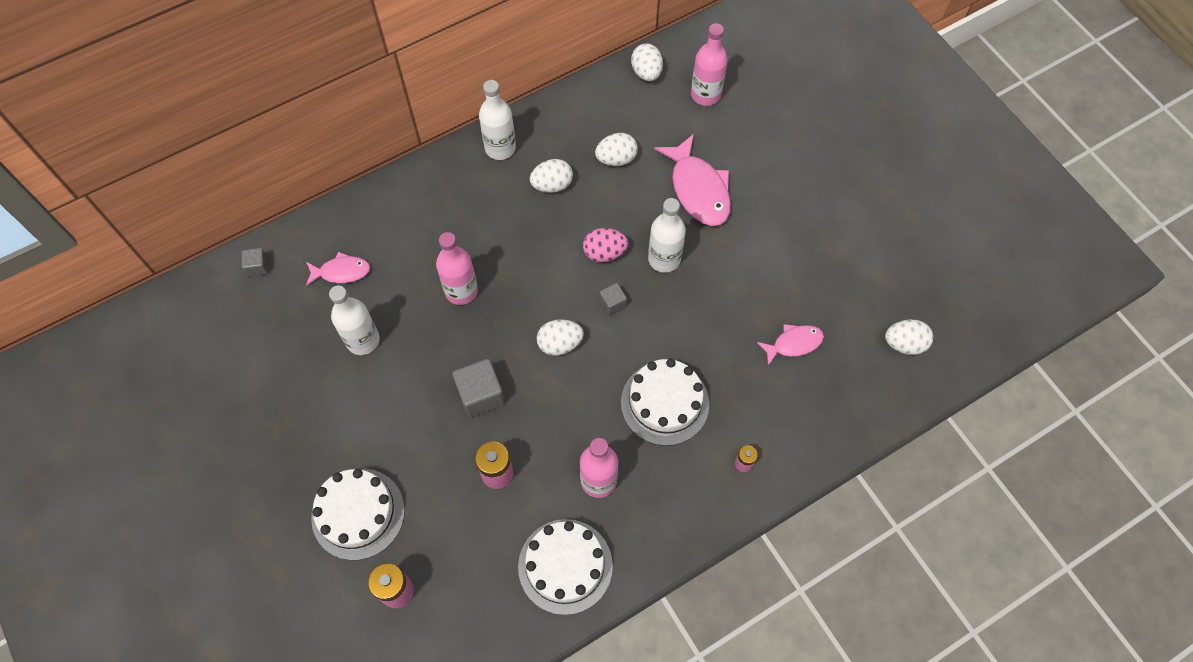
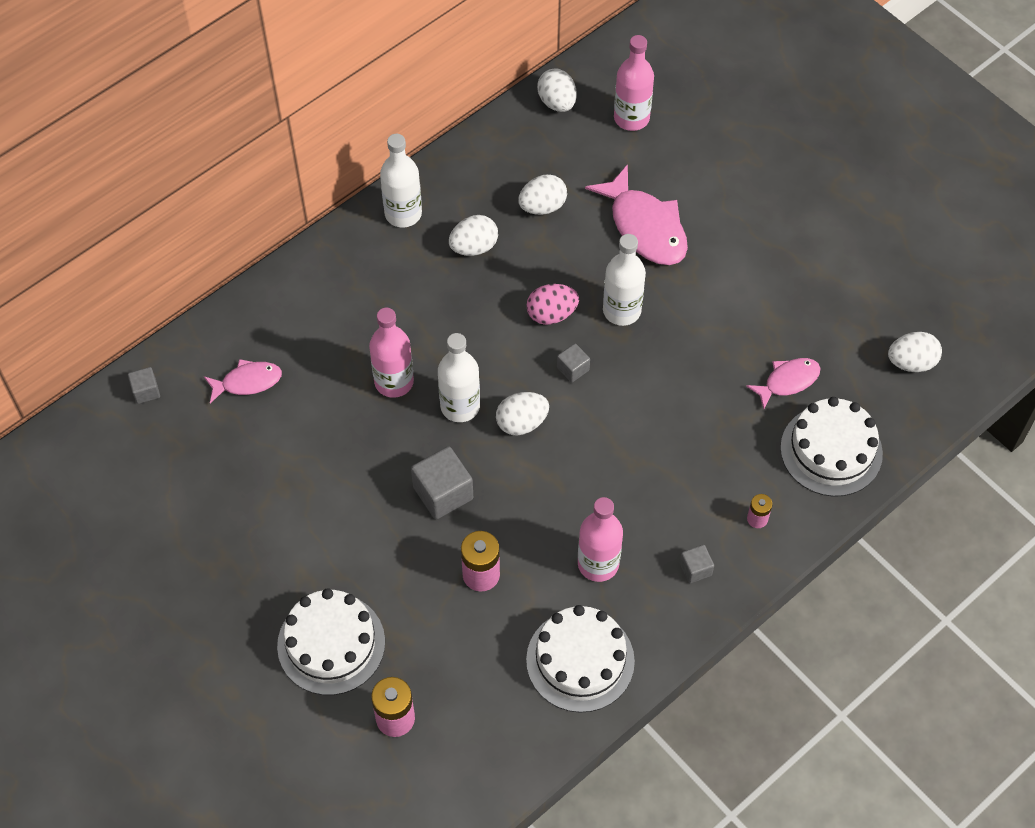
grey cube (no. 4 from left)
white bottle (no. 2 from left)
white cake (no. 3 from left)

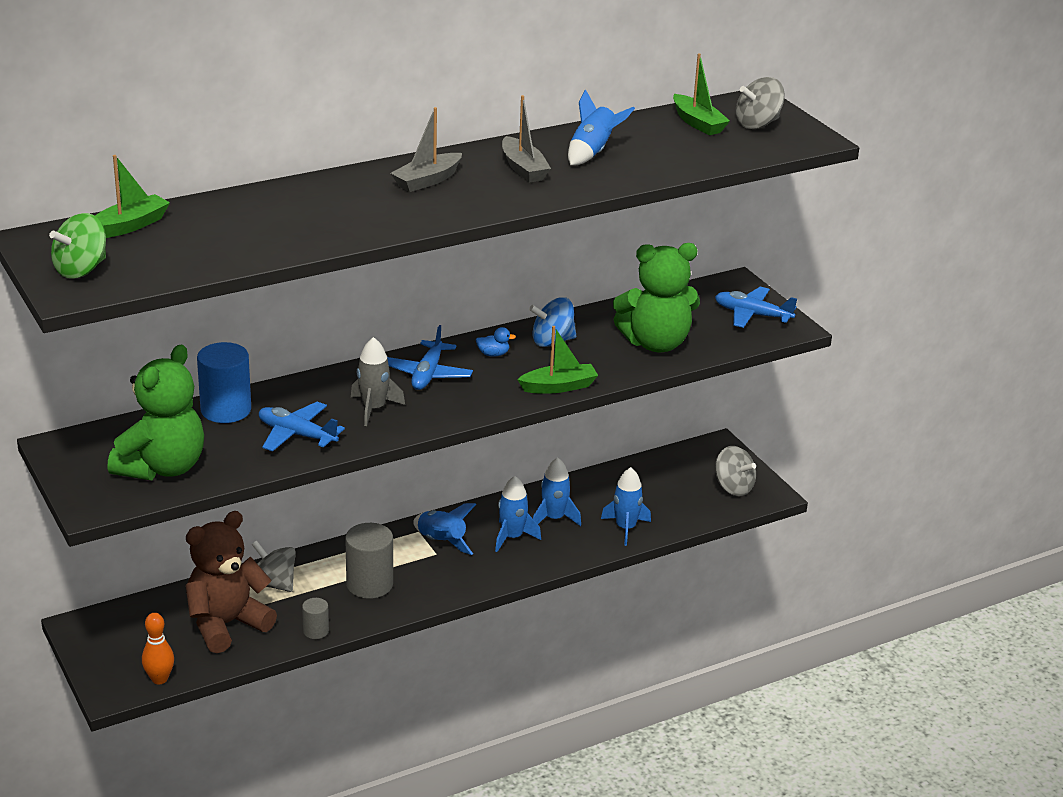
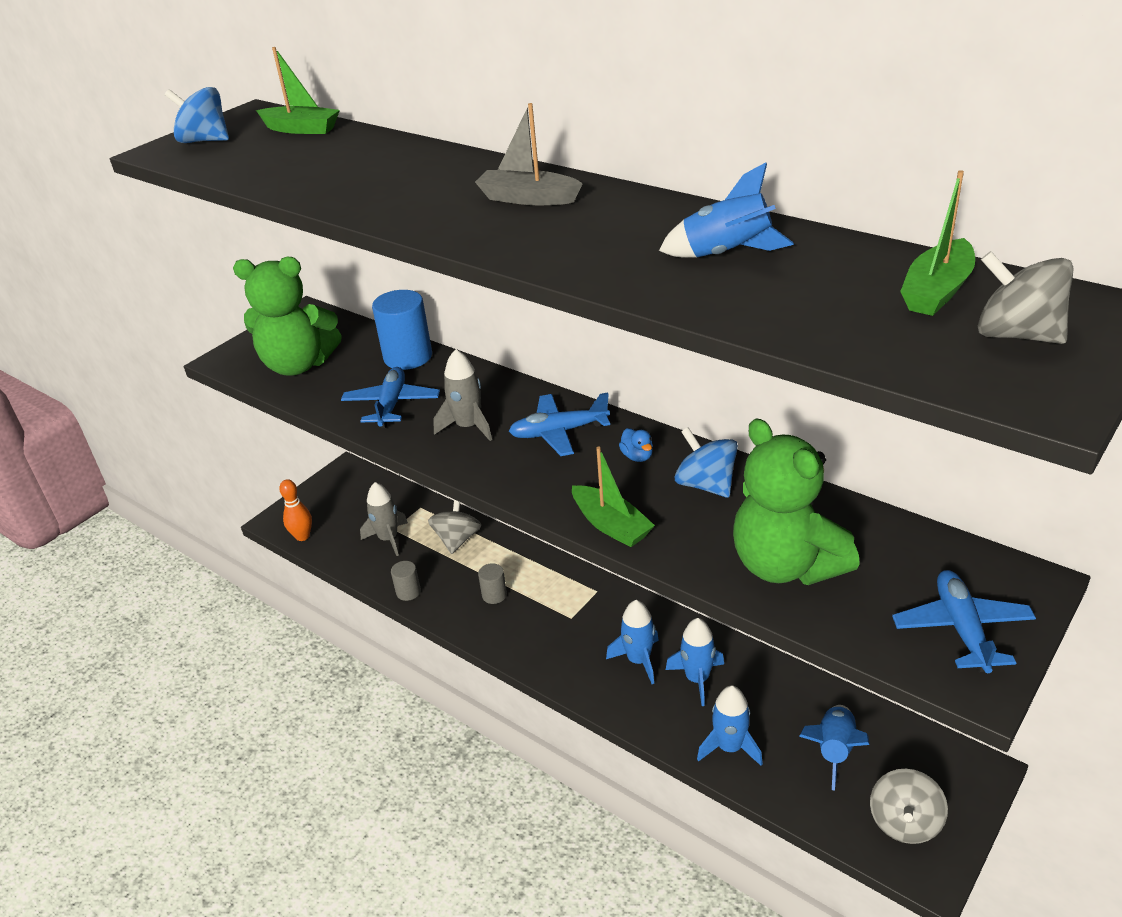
grey boat (no. 2 from left in the first image)
blue rocket (no. 5 from left)
grey rocket (no. 1 from left)
blue spinning top (no. 1 from left)
grey cylinder (no. 2 from left)

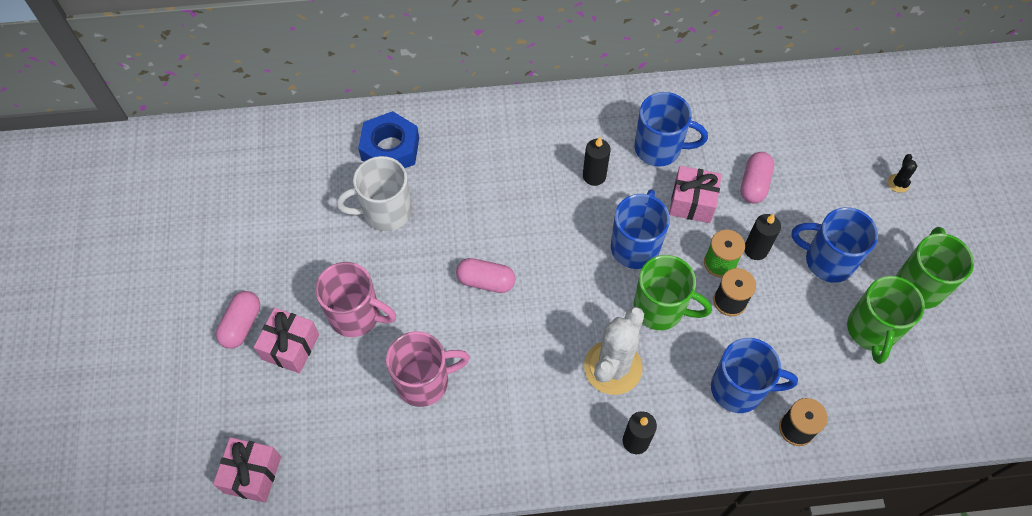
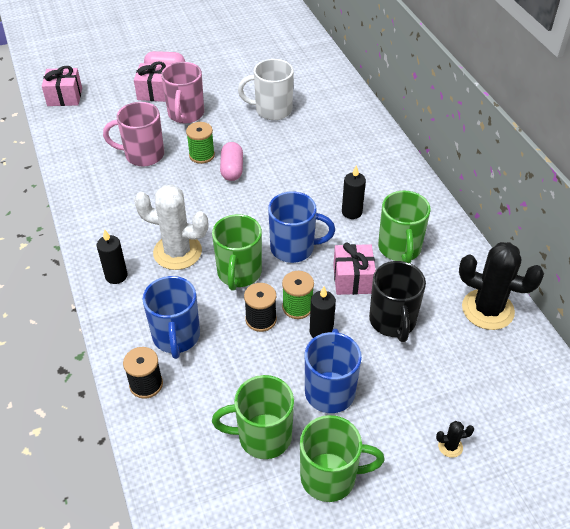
blue nut
green spool (no. 1 from left)
black cactus (no. 2 from left)
black mug
green mug (no. 4 from left)
white mug
pink mug (no. 1 from left)

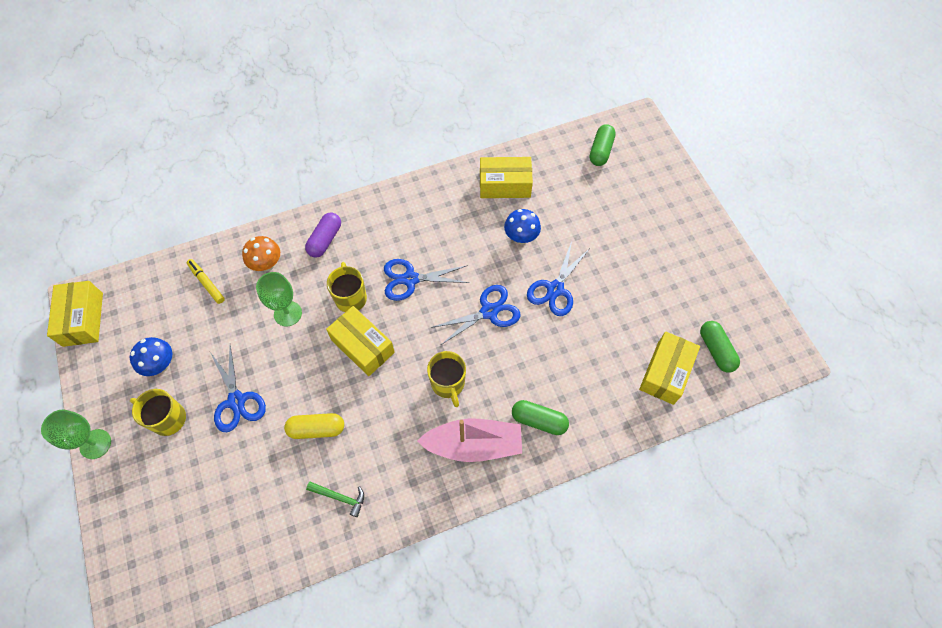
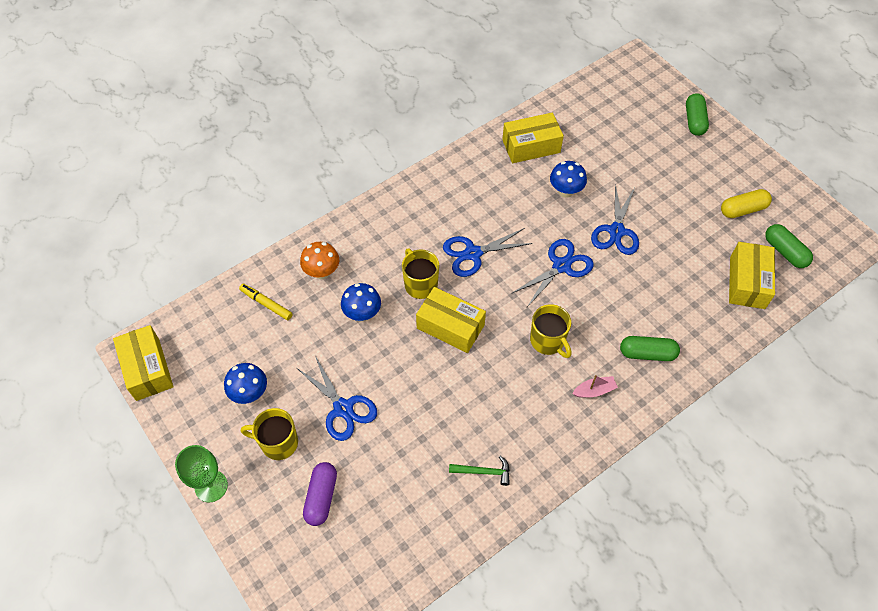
yellow capsule
purple capsule
green capsule (no. 2 from left)
blue mushroom (no. 2 from left)
pink boat

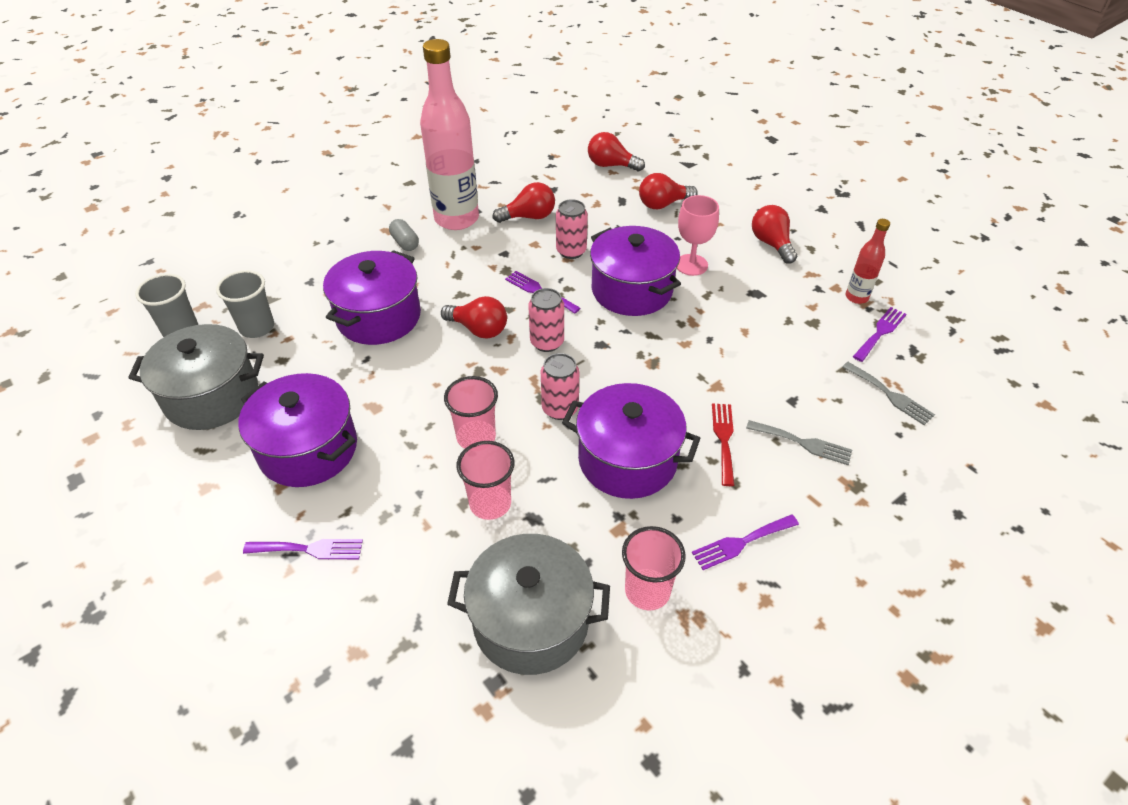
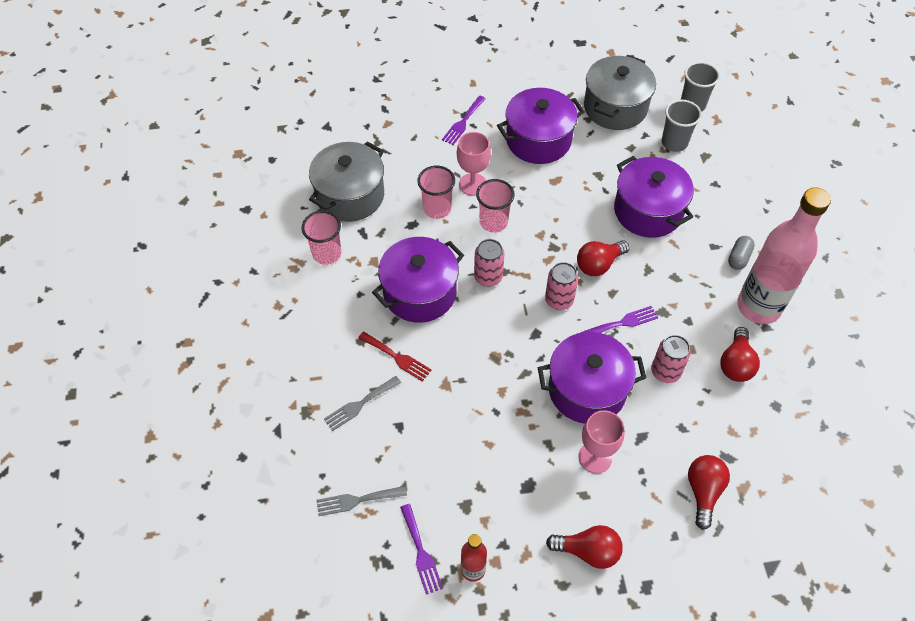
red light bulb (no. 3 from left in the first image)
purple fork (no. 3 from left in the first image)
pink goblet (no. 1 from left)
grey capsule

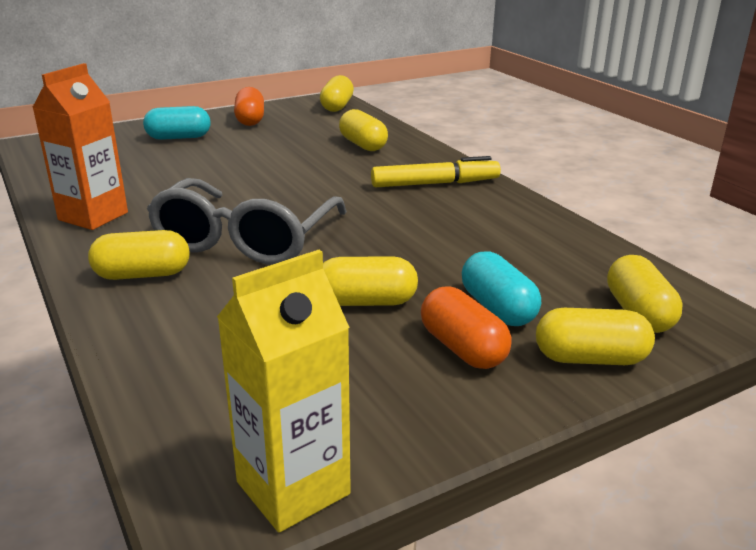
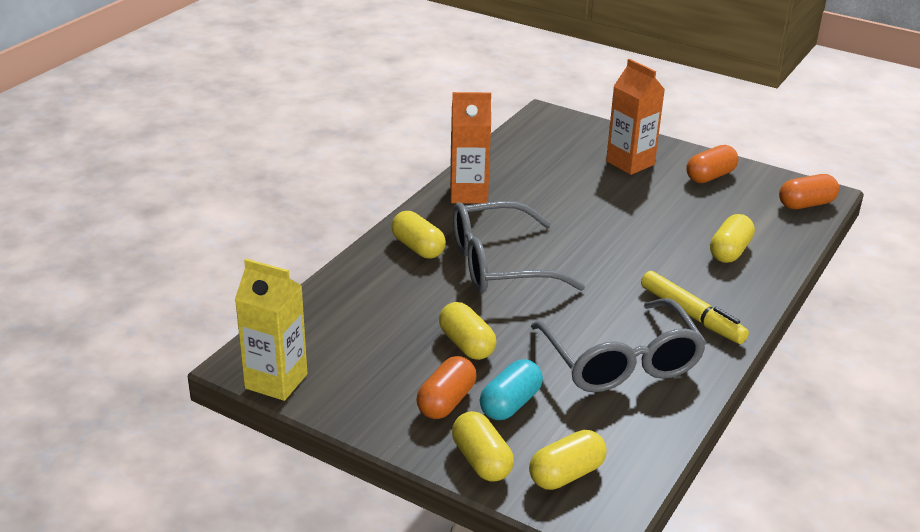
grey glasses (no. 2 from left)
orange carton (no. 2 from left)
orange capsule (no. 3 from left)

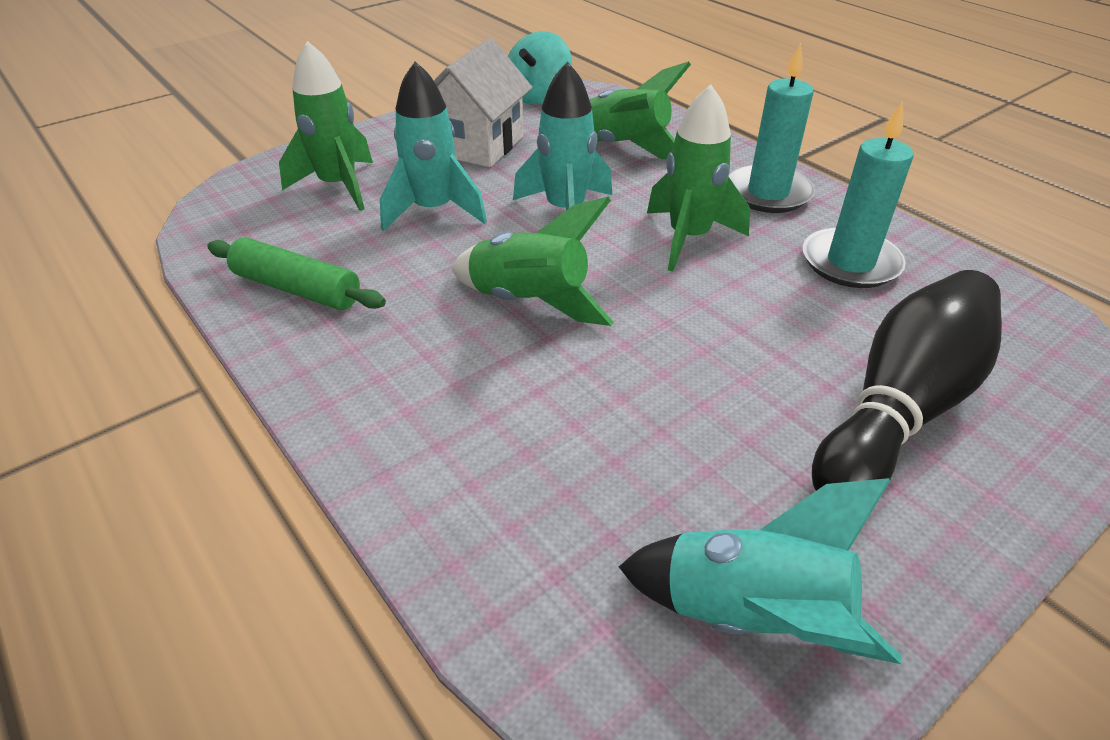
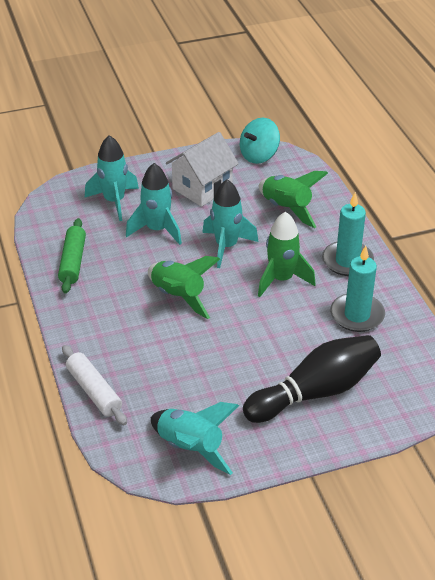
white rolling pin
turquoise rocket (no. 1 from left)
green rolling pin

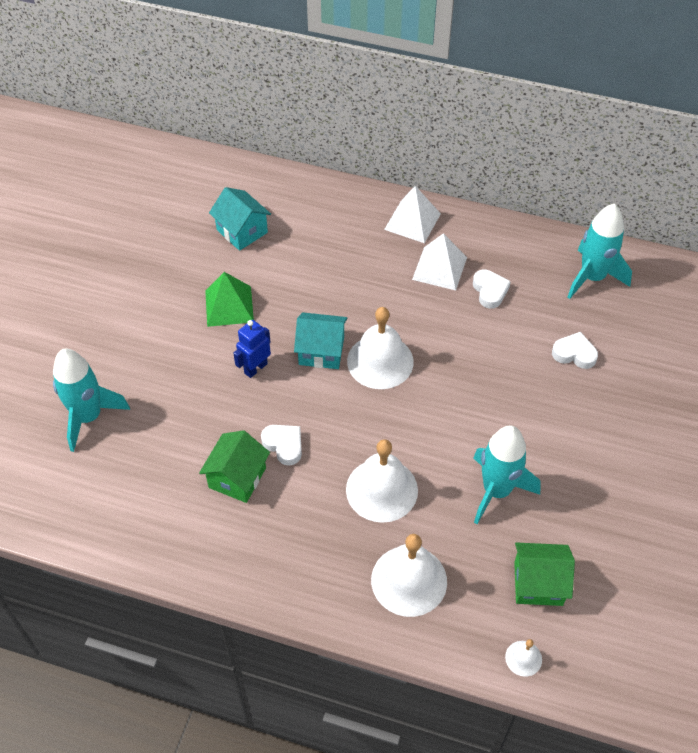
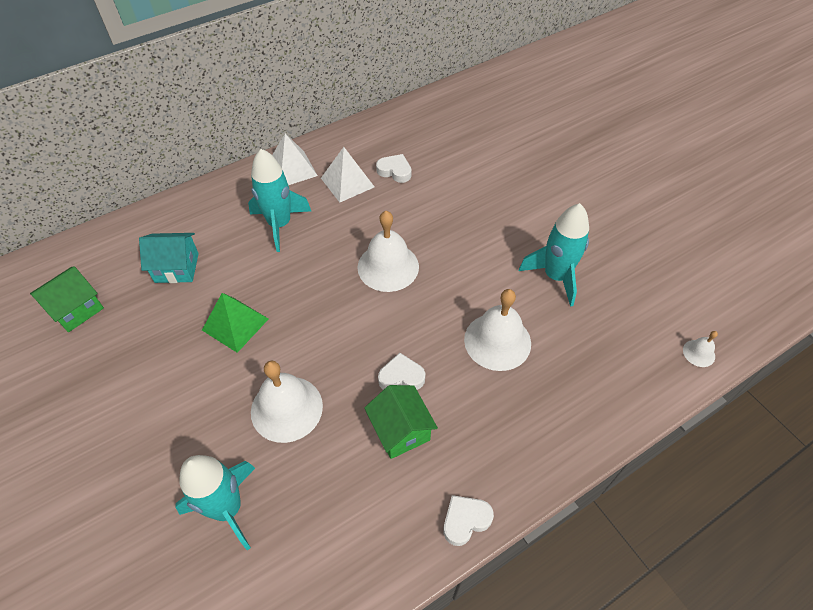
blue robot
turquoise house (no. 2 from left in the first image)
white bell (no. 1 from left)
green house (no. 1 from left)
white heart (no. 3 from left)
turquoise rocket (no. 2 from left)

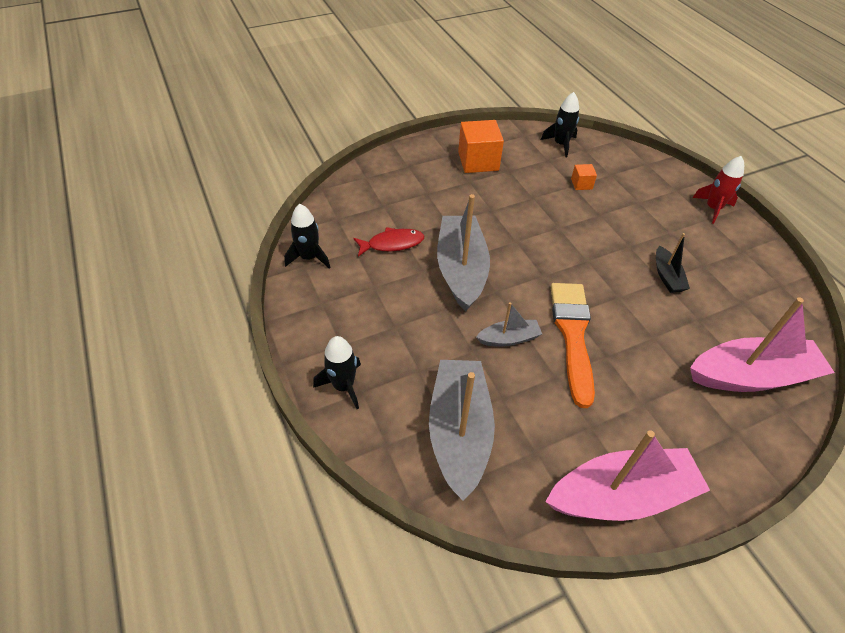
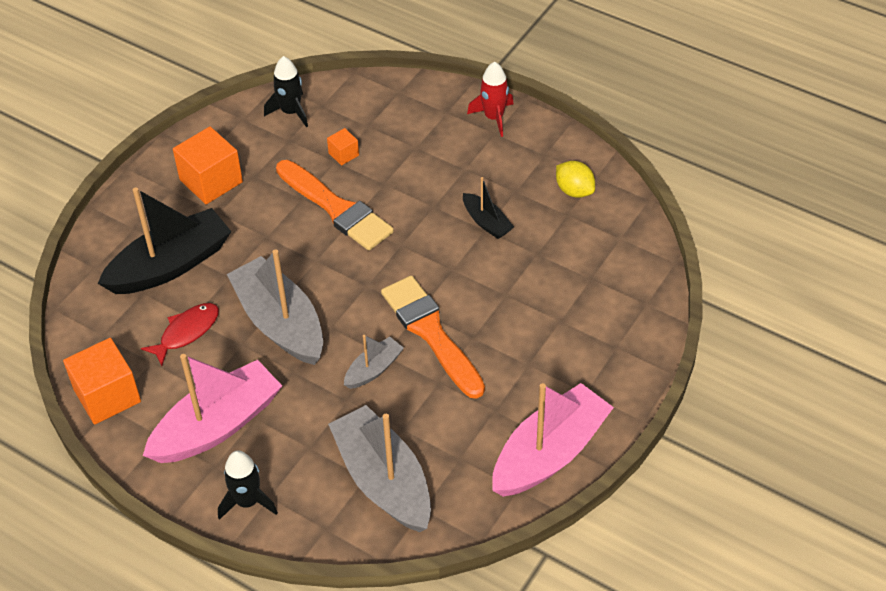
black boat (no. 1 from left)
orange brush (no. 1 from left)
yellow lemon
pink boat (no. 1 from left)
orange cube (no. 1 from left)

